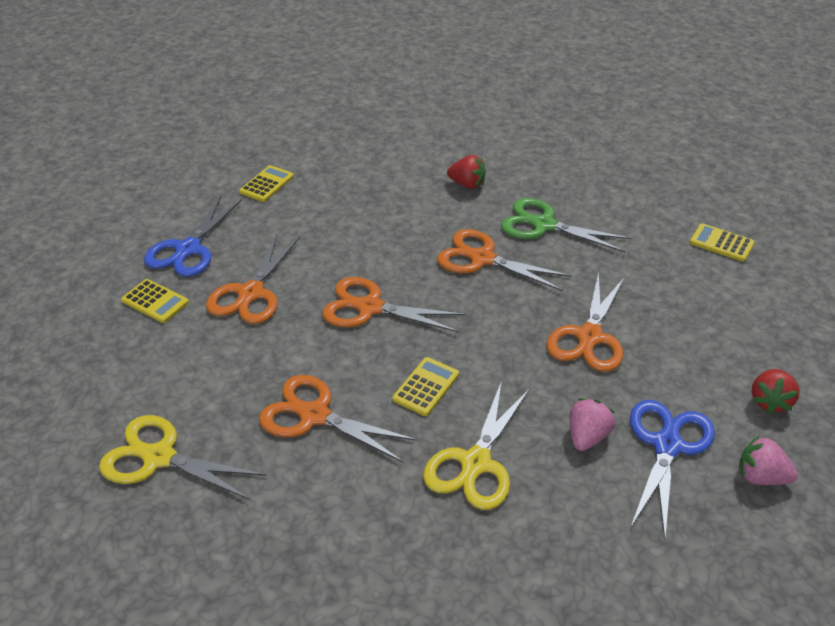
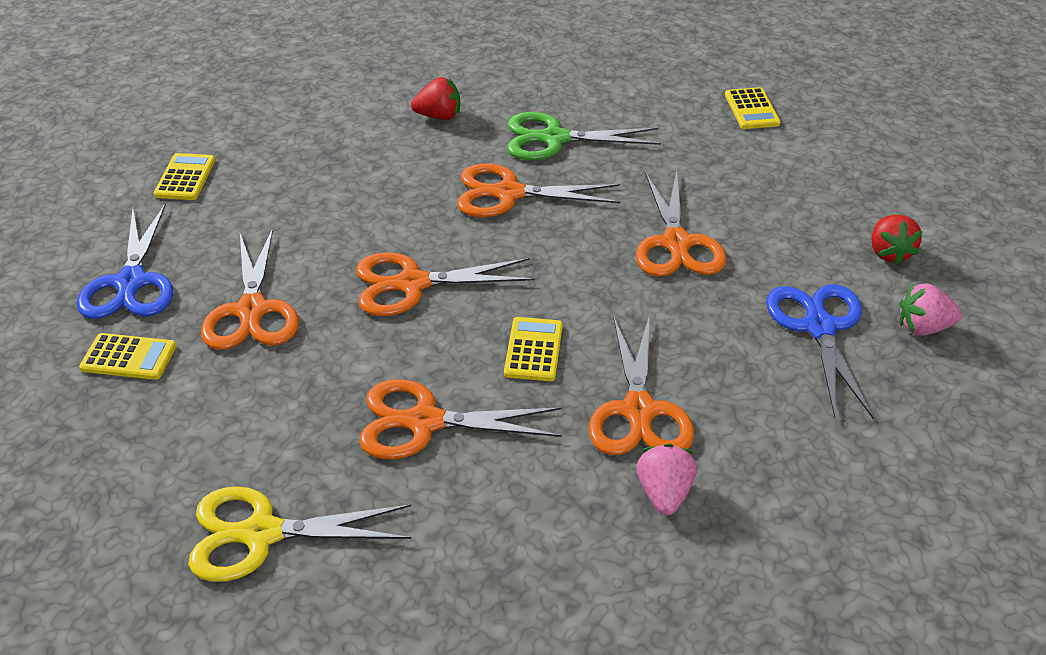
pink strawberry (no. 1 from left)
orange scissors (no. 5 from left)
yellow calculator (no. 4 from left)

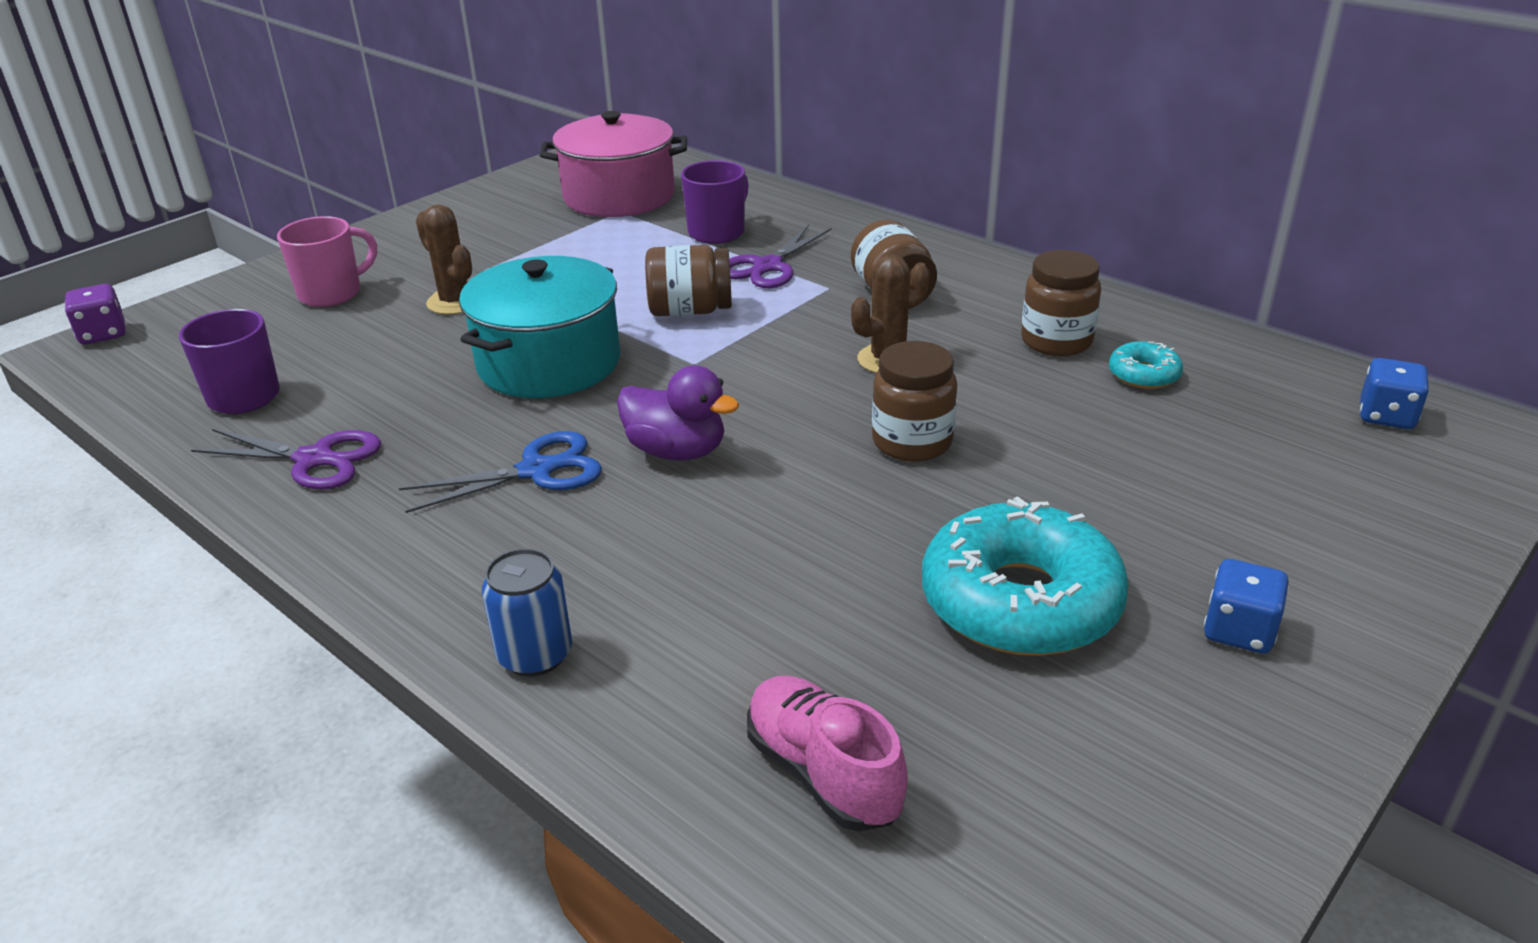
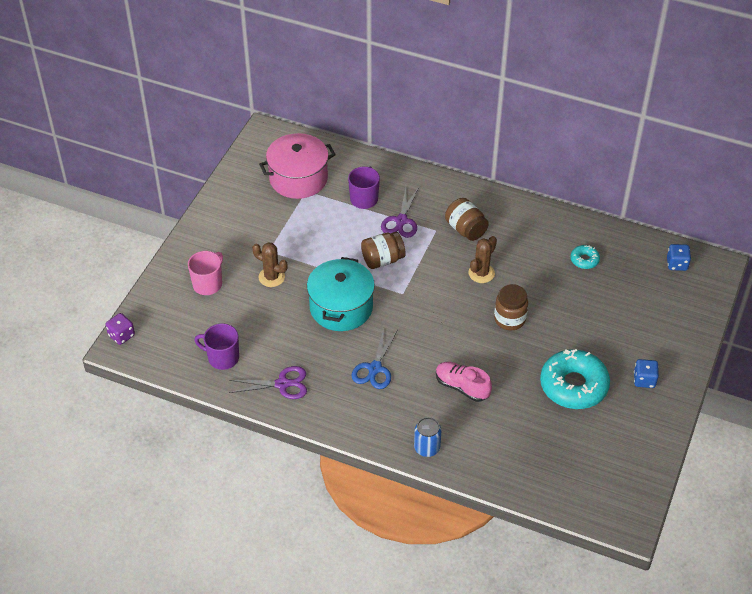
purple duck
brown jar (no. 4 from left in the first image)
pink shoe
blue scissors

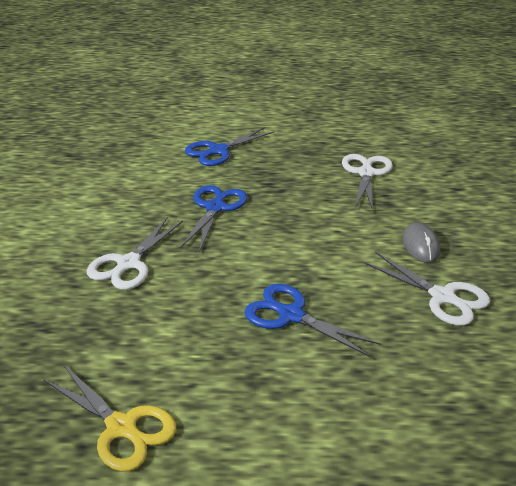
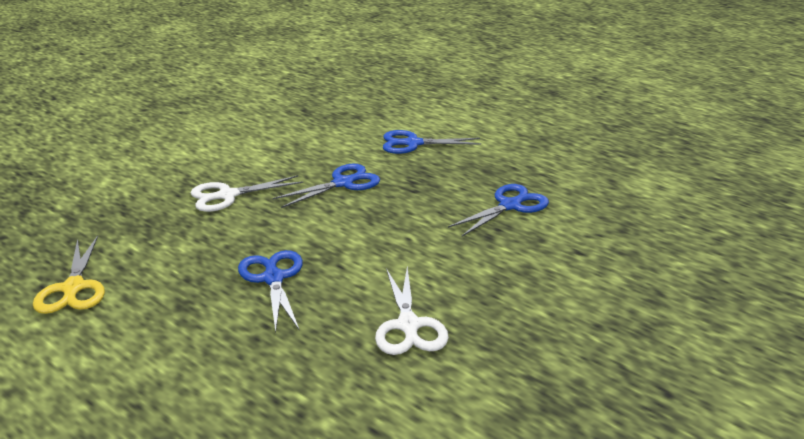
grey mouse
blue scissors (no. 4 from left)

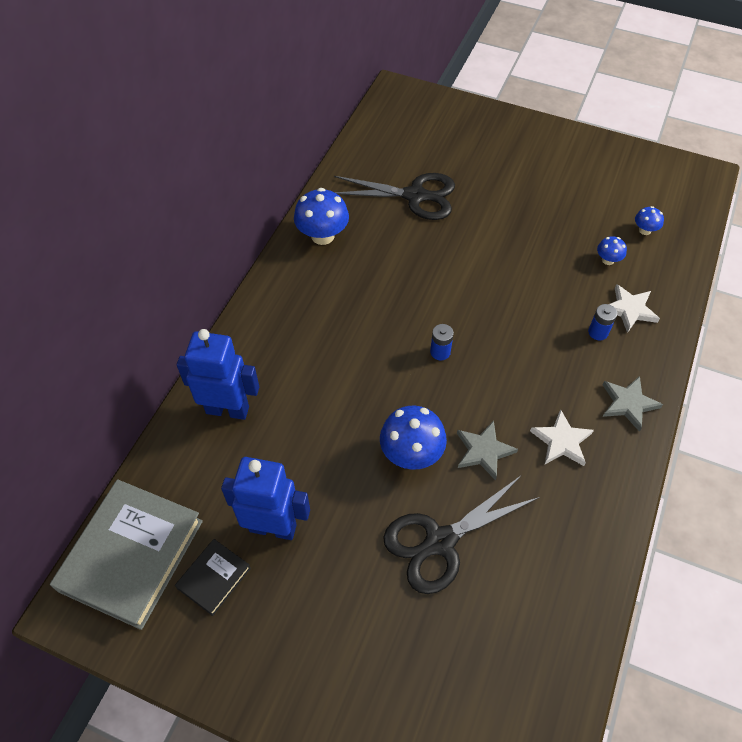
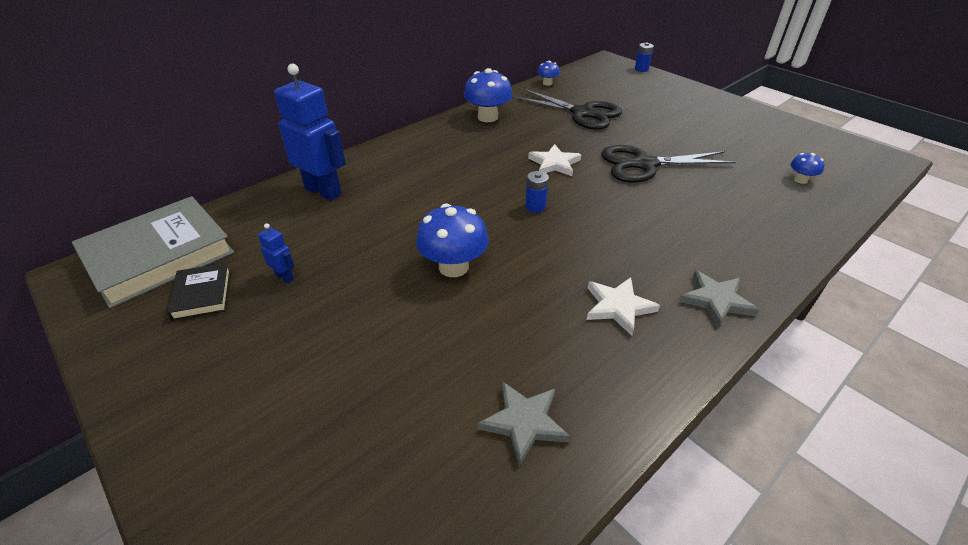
black scissors (no. 2 from left)
grey star (no. 1 from left)
blue battery (no. 2 from left)
blue mushroom (no. 3 from left)
white star (no. 1 from left)
black book
blue robot (no. 1 from left)

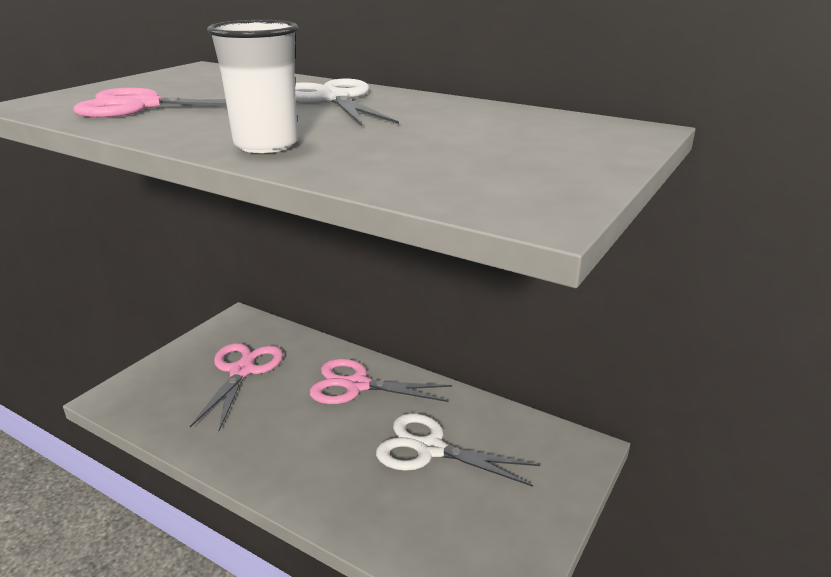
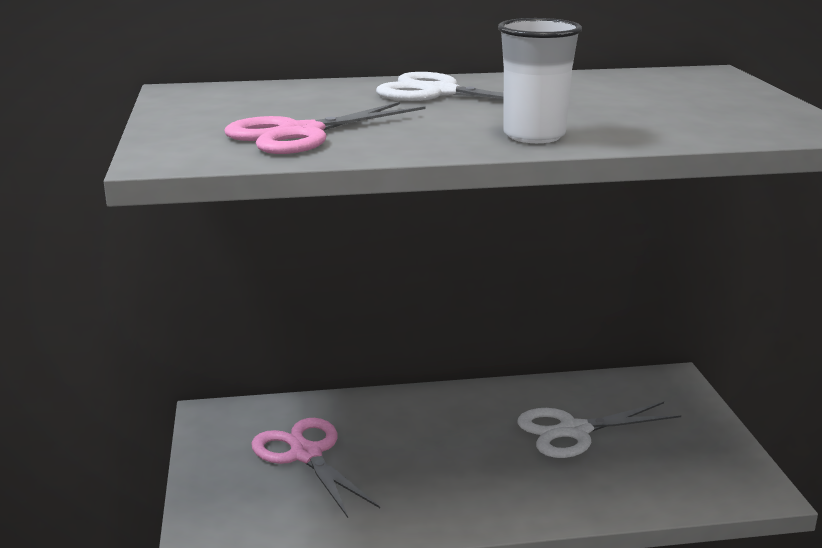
pink scissors (no. 3 from left in the first image)

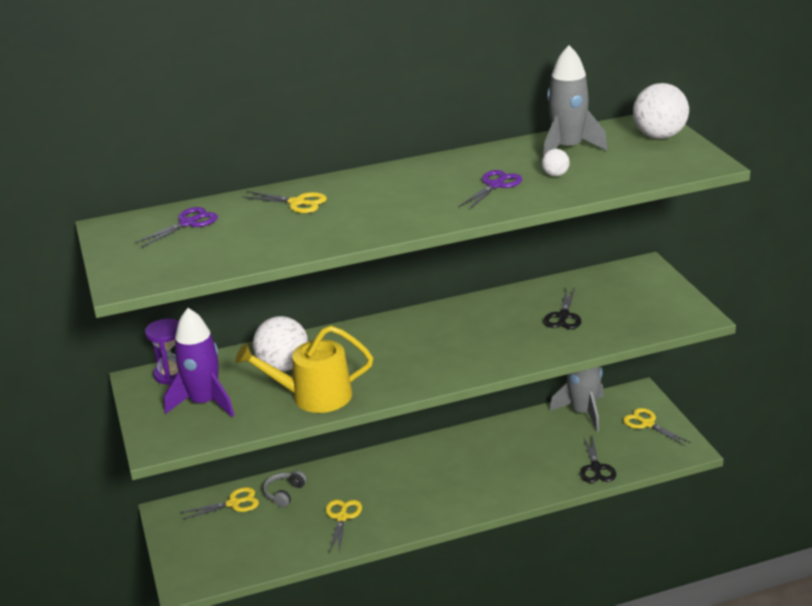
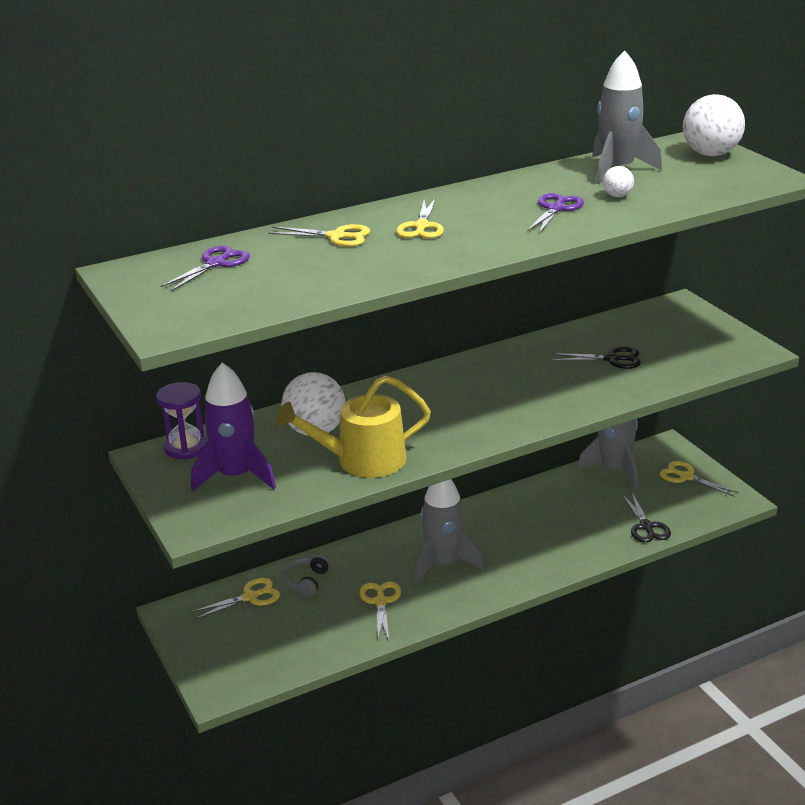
yellow scissors (no. 4 from left)
grey rocket (no. 1 from left)
black scissors (no. 1 from left)

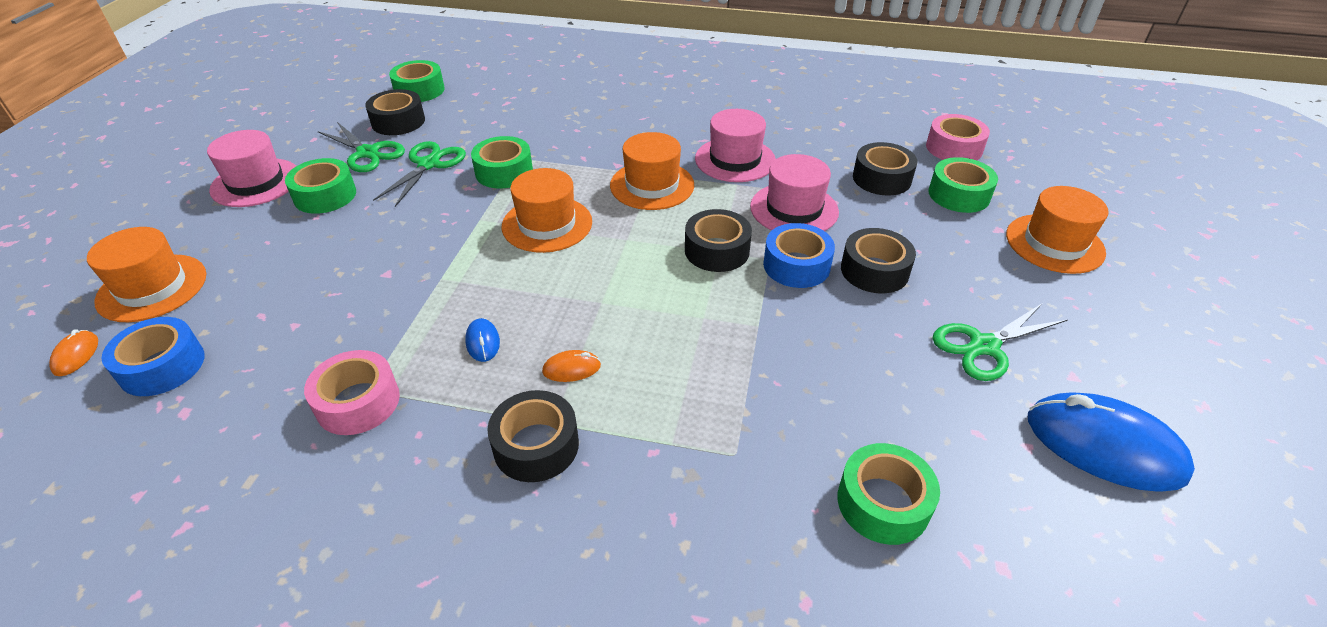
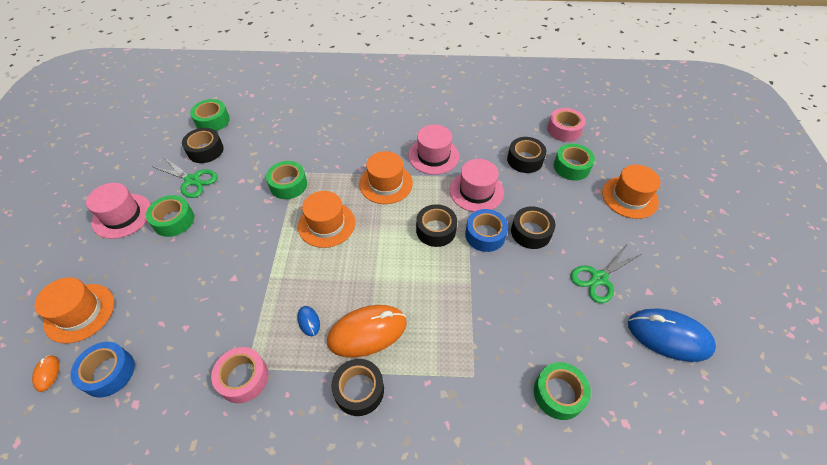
green scissors (no. 2 from left in the first image)
orange mouse (no. 2 from left)

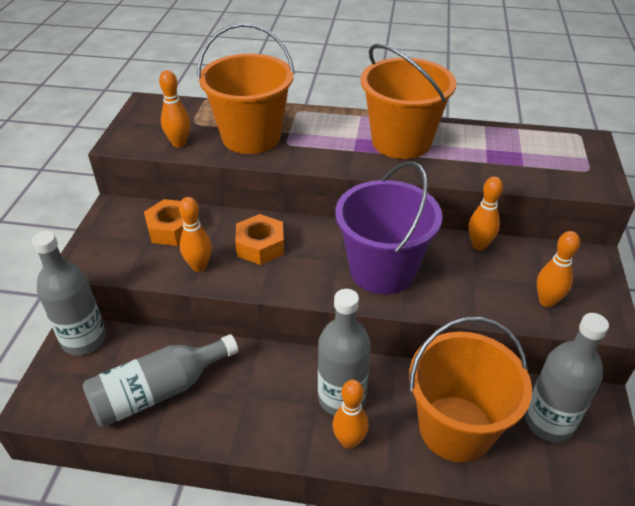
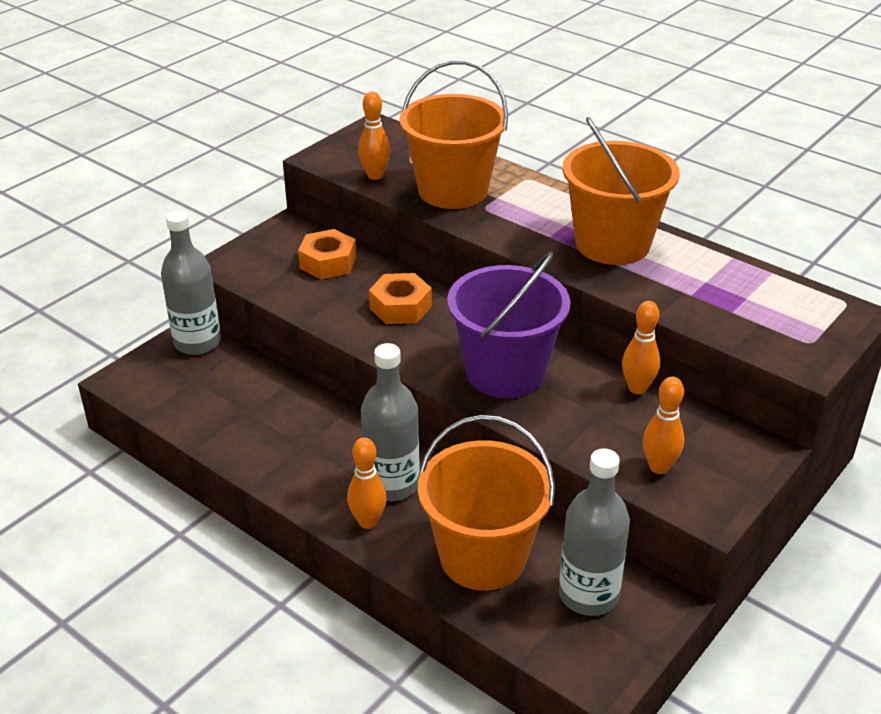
grey bottle (no. 2 from left in the first image)
orange bowling pin (no. 2 from left in the first image)

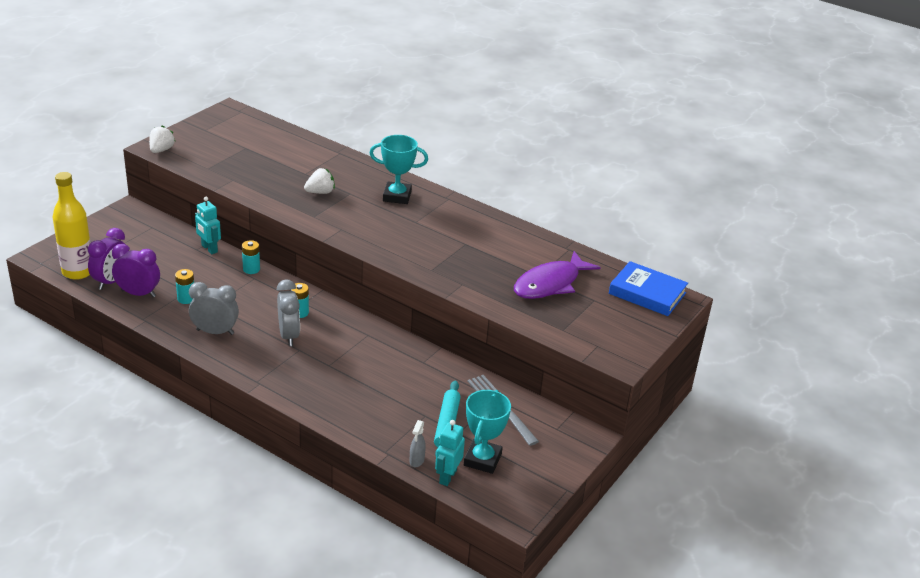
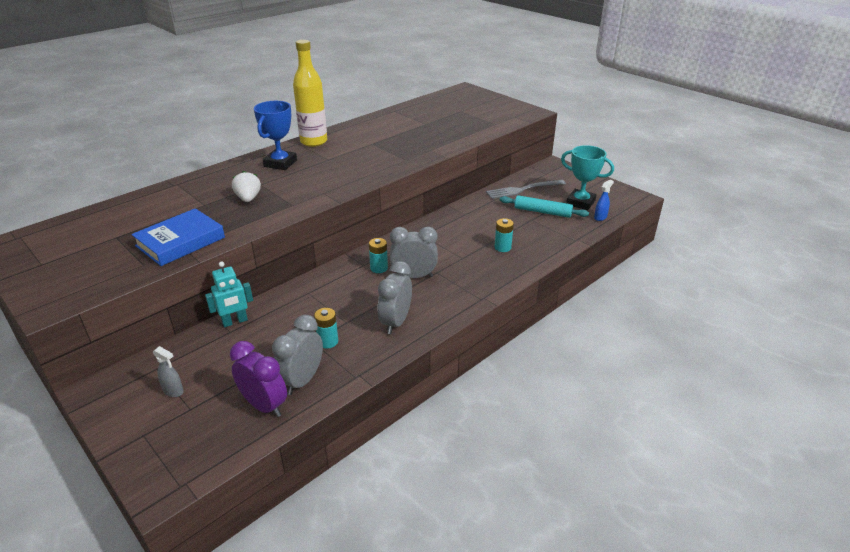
white strawberry (no. 1 from left in the first image)
purple fish
yellow bottle
turquoise battery (no. 3 from left)
grey spray bottle
blue book
blue spray bottle
grey clock (no. 1 from left)
blue trophy

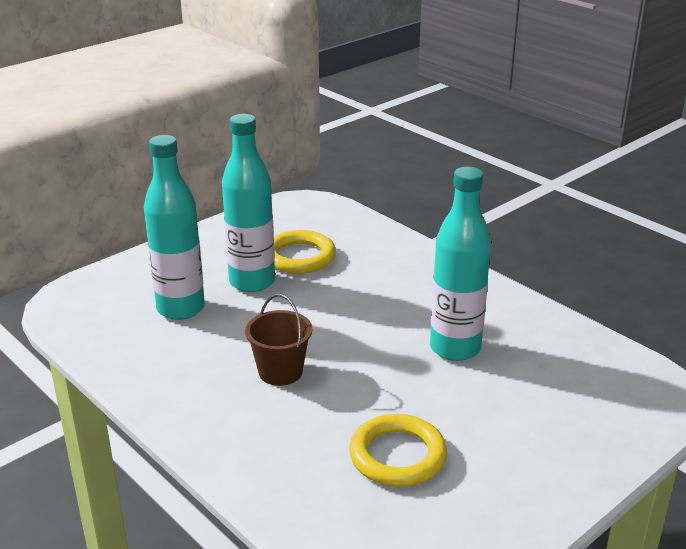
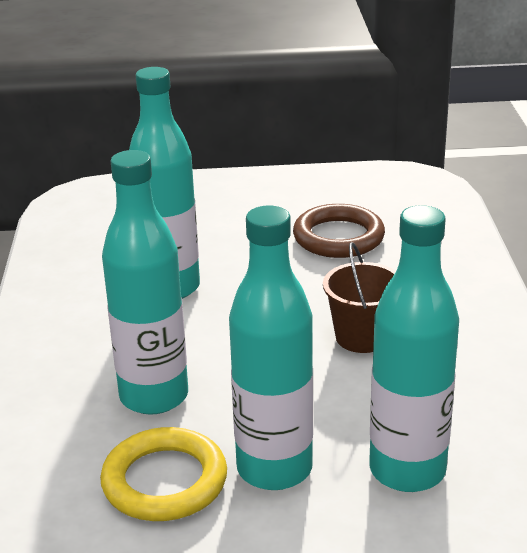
turquoise bottle (no. 1 from left)
brown ring

